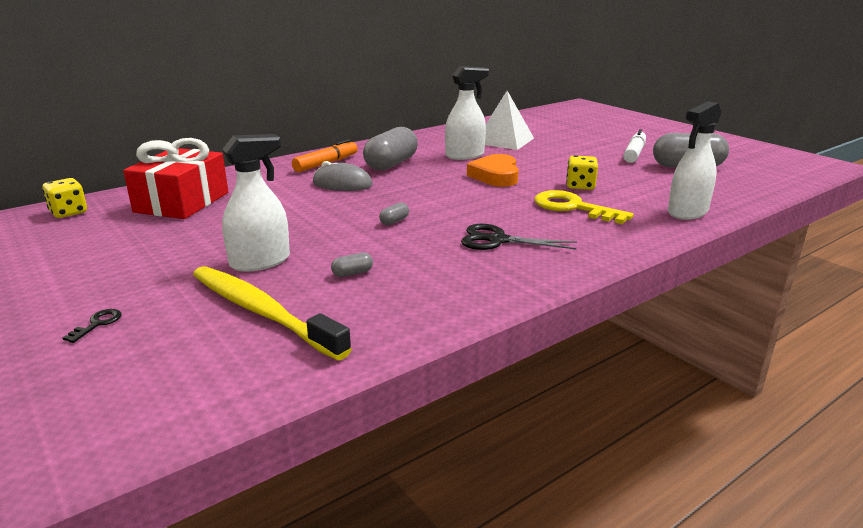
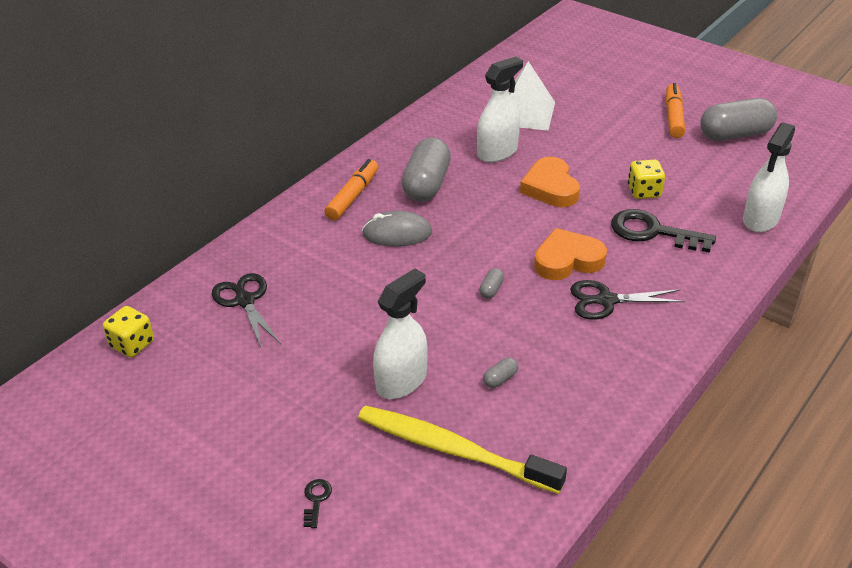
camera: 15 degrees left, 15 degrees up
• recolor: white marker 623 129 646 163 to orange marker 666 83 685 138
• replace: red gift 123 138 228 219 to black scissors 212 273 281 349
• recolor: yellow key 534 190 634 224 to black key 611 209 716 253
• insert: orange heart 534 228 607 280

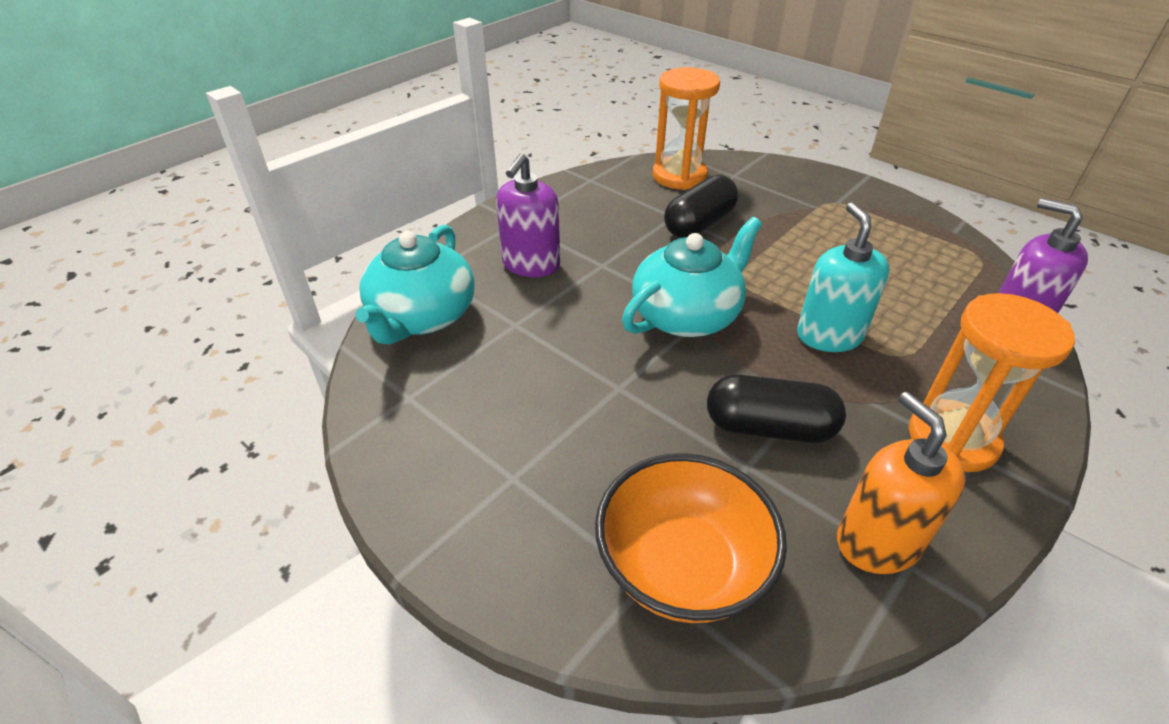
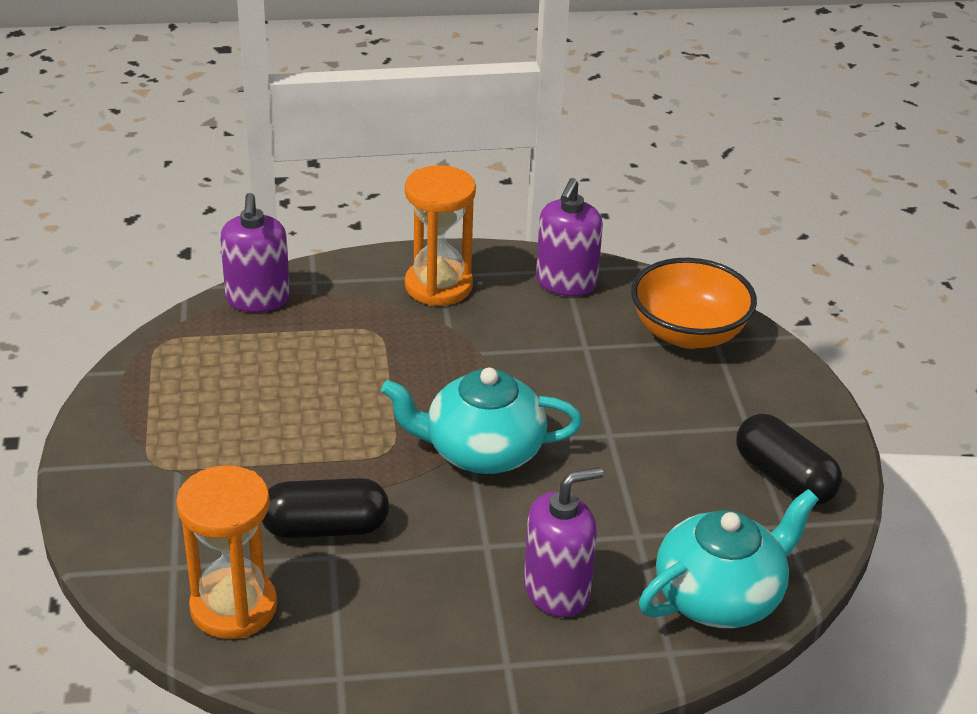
camera: 140 degrees left, 5 degrees down
• delete: turquoise soap dispenser 797 202 889 352
• move: black capsule 707 375 846 443 to 736 414 842 505
• recolor: orange soap dispenser 837 392 965 574 to purple soap dispenser 536 178 603 296

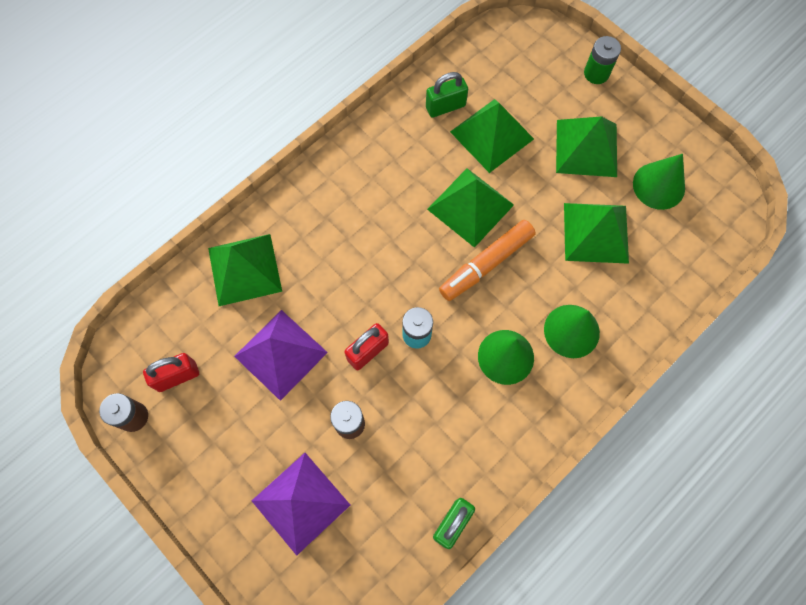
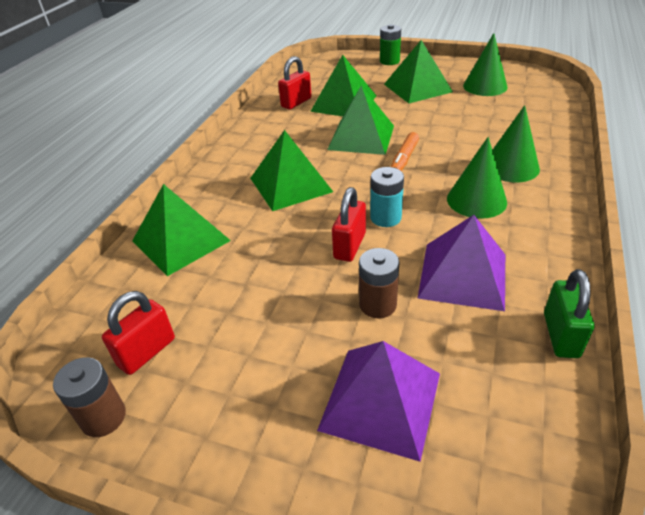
camera: 25 degrees left, 30 degrees down
• recolor: green padlock 426 72 468 118 to red padlock 278 56 311 110
• move: green pyramid 564 203 629 264 to 250 130 333 211
• resize: orange marker 439 220 536 301 = 391 132 419 171 x0.63
• move: purple pyramid 234 310 328 401 to 417 215 505 311

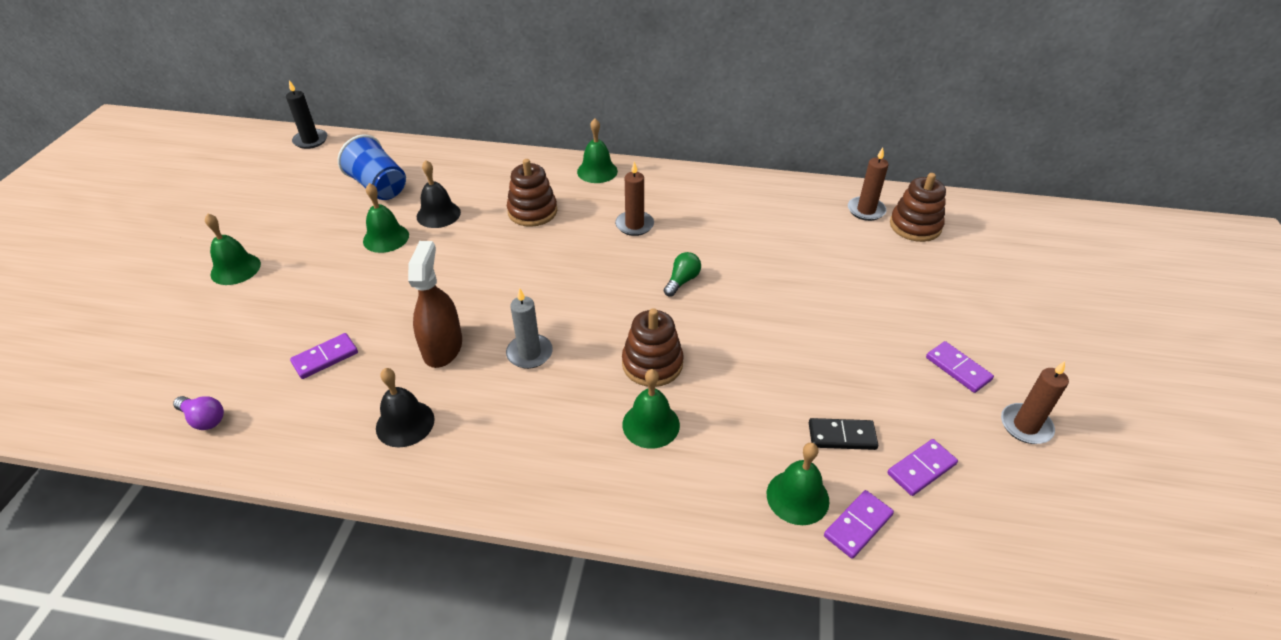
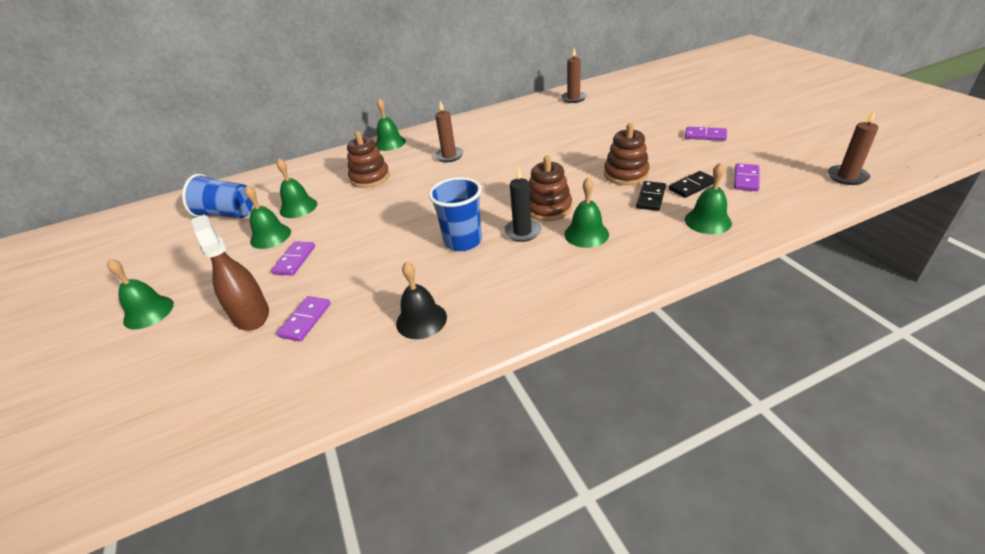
camera: 30 degrees left, 5 degrees down
• move: black candle 286 80 327 149 to 504 167 541 242
• recolor: black bell 417 160 461 228 to green bell 277 158 317 218
• move: brown stacking toy 890 173 946 242 to 604 123 650 185
• move: brown spray bottle 408 241 462 368 to 191 215 269 331
• delete: green light bulb 664 252 701 297
• replace: grey candle 506 288 553 369 to blue cup 429 177 482 251
• move: brown candle 1001 361 1069 444 to 828 109 879 185
• delete: purple light bulb 173 396 224 430
• move: purple domino 824 490 894 559 to 271 241 315 276
• insert: black domino 636 181 666 211

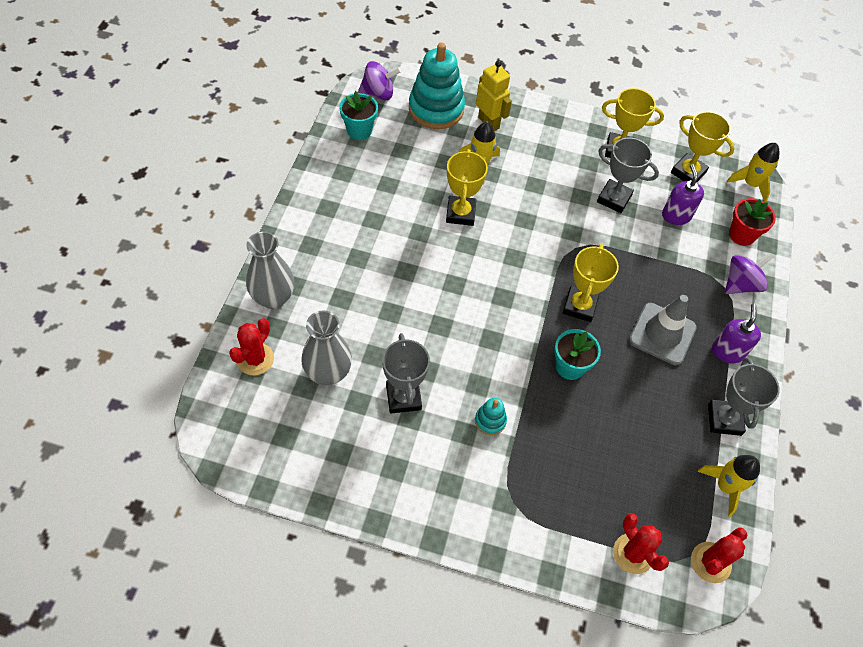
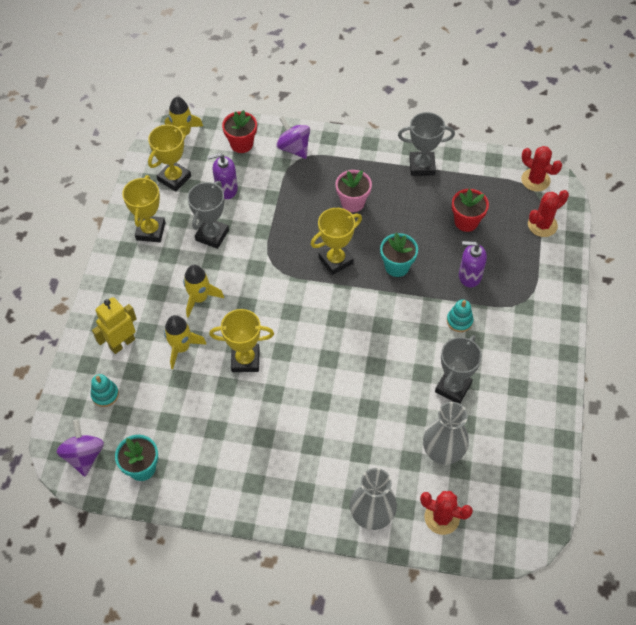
camera: 90 degrees left, 0 degrees up
• resize: turquoise stacking toy 409 43 465 129 = 91 374 119 407 x0.45
• rotate: yellow trophy 563 244 619 322 = 311 208 362 275 45 degrees counterclockwise
• replace: grey traffic cone 629 295 697 366 to pink flower pot 335 170 372 212
• move: purple soap dispenser 712 304 761 363 to 459 241 487 287
• rotate: grey trophy 382 333 430 414 = 435 335 482 404 45 degrees counterclockwise
• move: yellow rocket 697 455 760 517 to 183 265 224 318
• insert: red flower pot 452 189 489 232

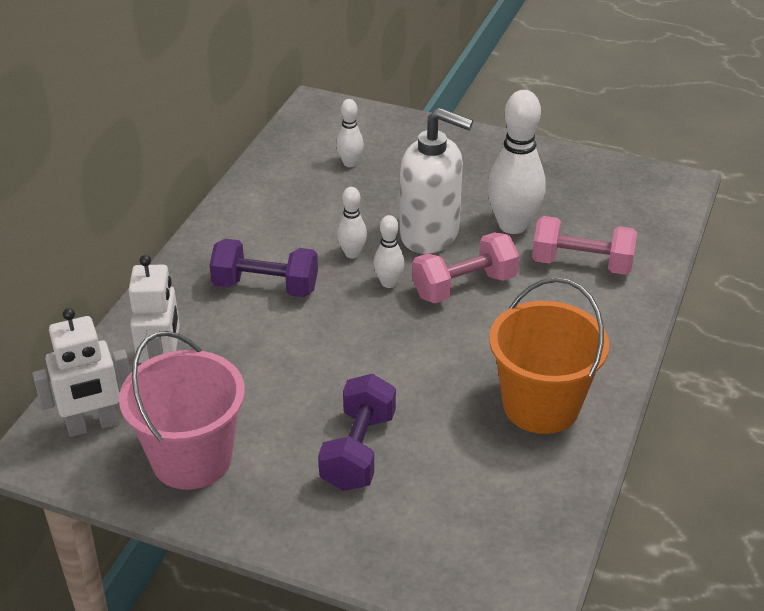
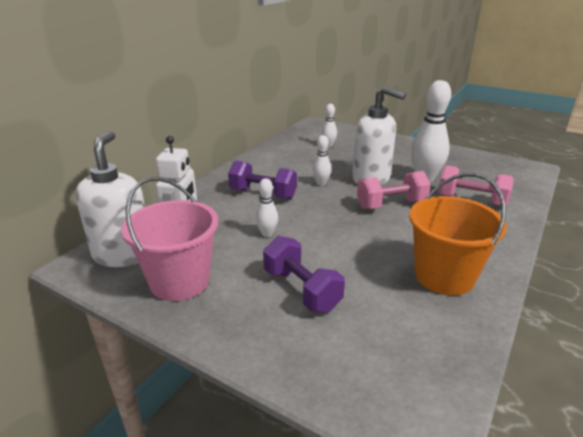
camera: 10 degrees right, 10 degrees down
• move: white bowling pin 374 215 405 288 to 255 178 278 237
• replace: white robot 32 308 131 437 to white soap dispenser 75 131 145 267
• rotate: purple dumbbell 318 374 396 491 = 263 236 345 312 60 degrees counterclockwise

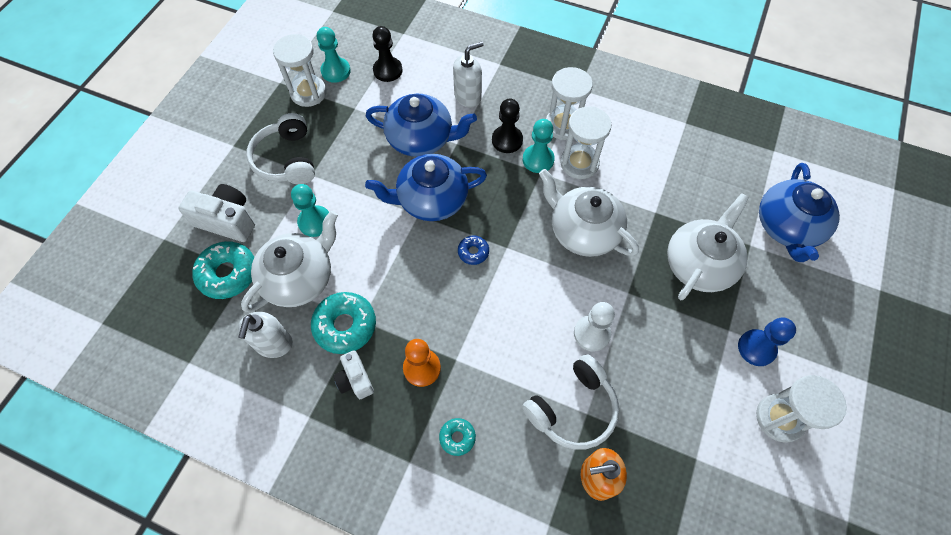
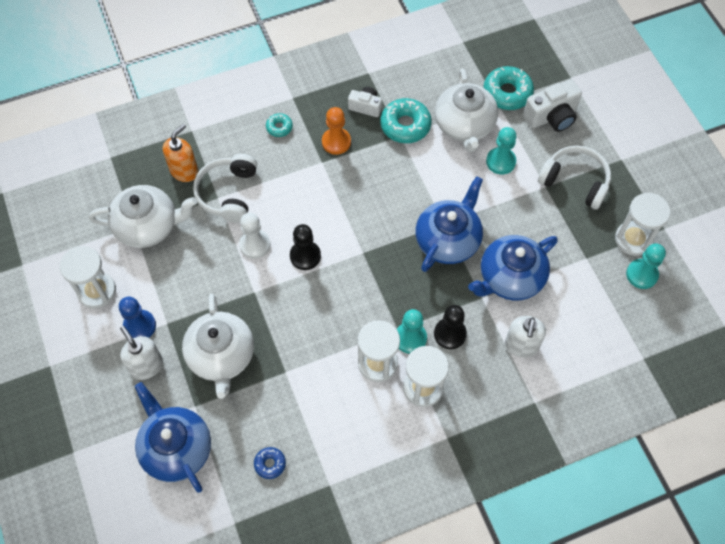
camera: 135 degrees right, 0 degrees up
• move: black pawn 372 26 403 82 to 290 224 321 270
• move: white teapot 539 169 639 257 to 89 185 197 248
• move: blue donut 458 236 489 265 to 254 447 286 479
• move: white soap dispenser 238 312 293 358 to 120 326 163 380

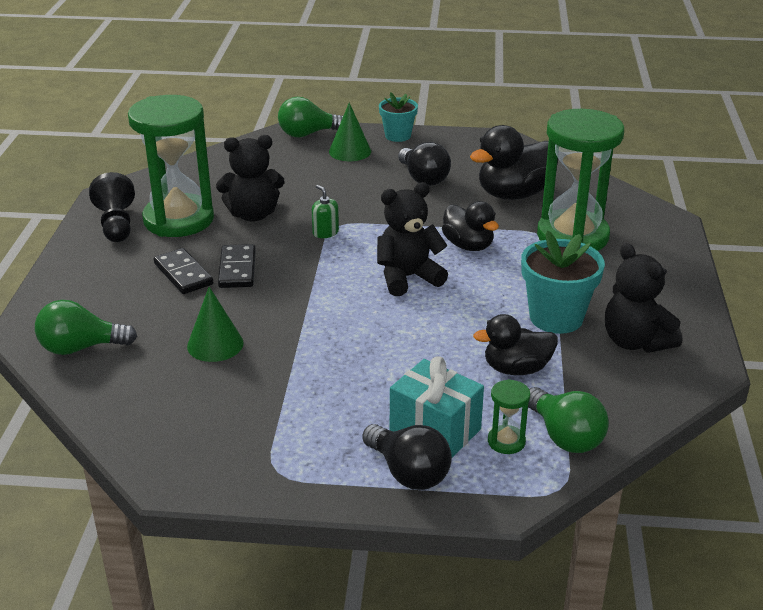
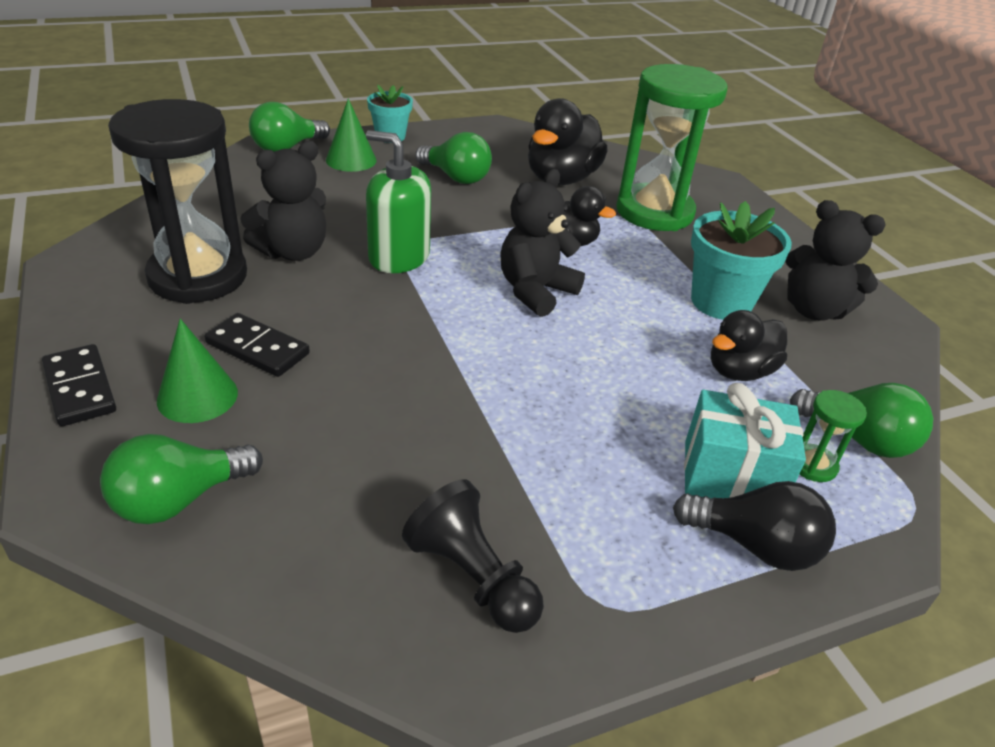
camera: 30 degrees left, 5 degrees up
• recolor: green hourglass 128 95 214 237 to black hourglass 108 99 247 304
• recolor: black light bulb 398 142 451 186 to green light bulb 415 132 492 184
• move: black pawn 89 172 135 242 to 402 479 544 633
• resize: green soap dispenser 312 185 339 238 = 366 130 431 273 x2.03
• move: black domino 218 244 256 288 to 42 344 116 426
• move: green cone 187 287 244 362 to 157 319 238 423

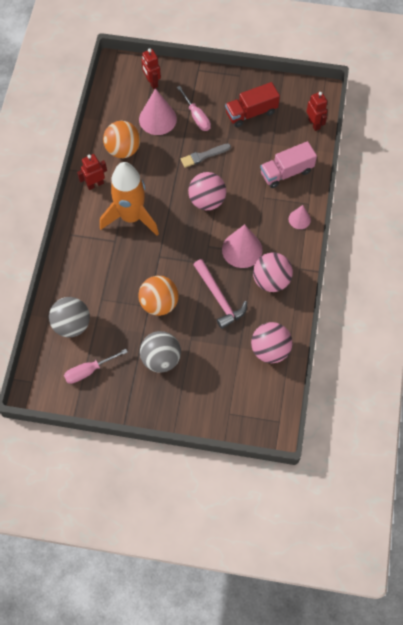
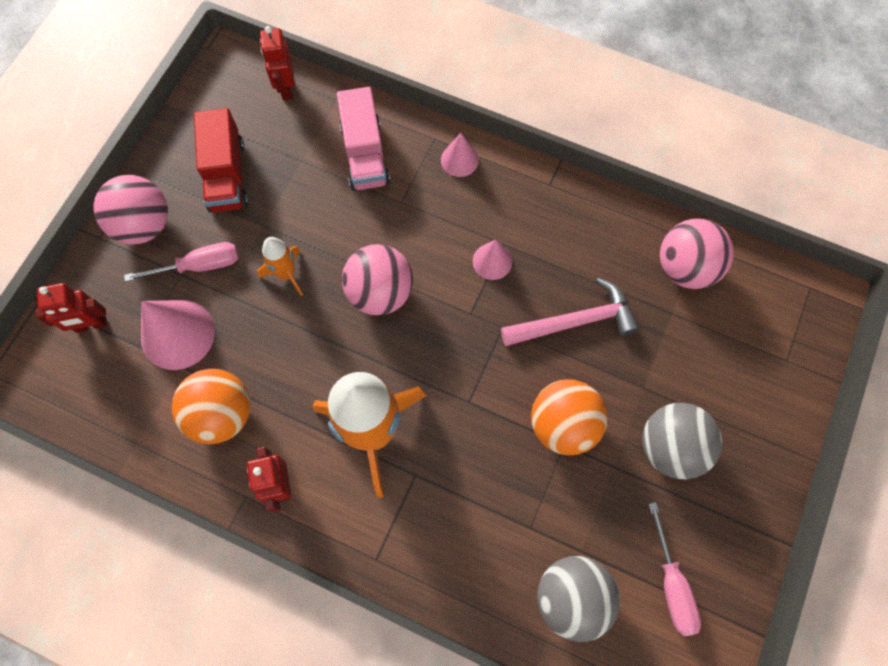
camera: 75 degrees left, 5 degrees up
• rotate: red robot 306 92 327 131 = 260 26 295 100 90 degrees counterclockwise
• replace: grey brush 181 144 231 168 to orange rocket 257 237 303 296
• resize: pink cone 222 224 263 268 = 473 240 512 280 x0.56
• move: pink ball 253 253 293 292 to 93 175 168 244

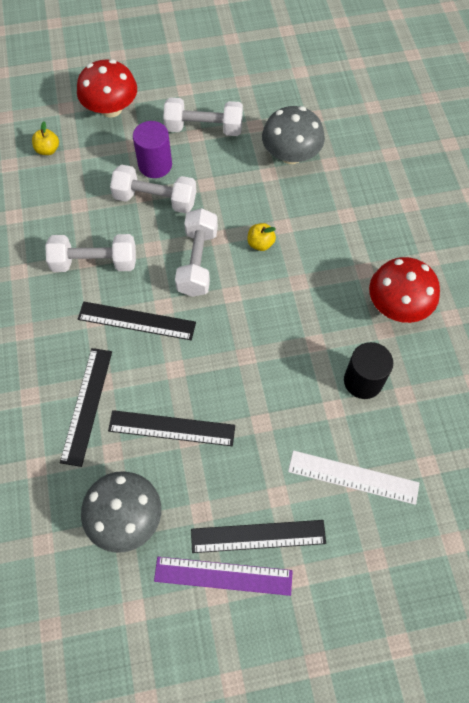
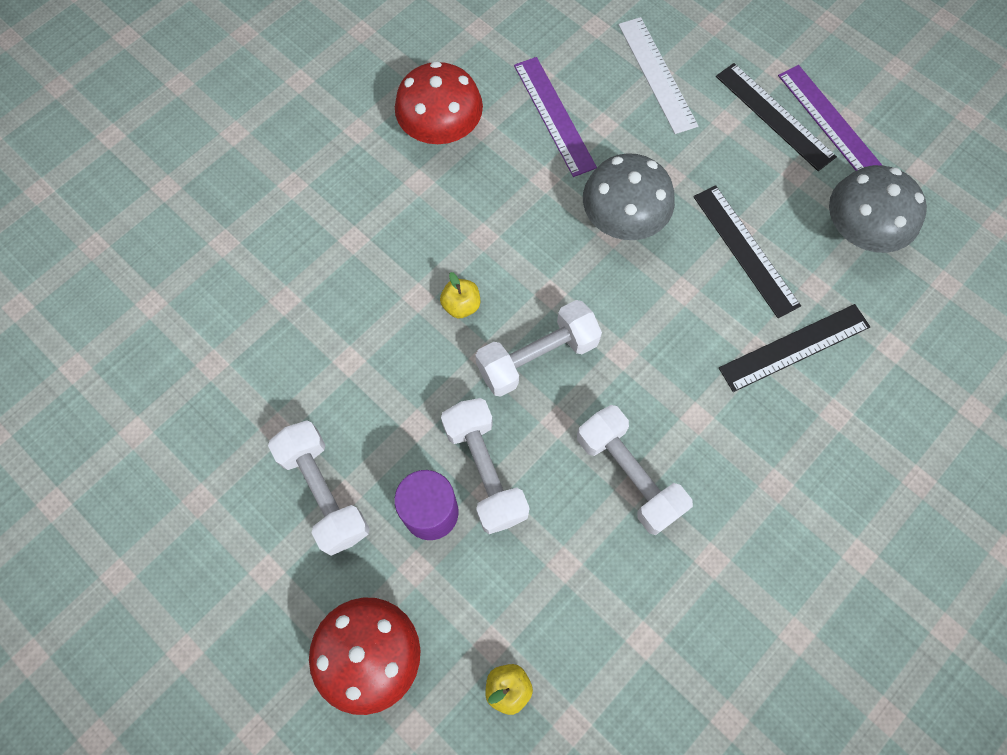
camera: 125 degrees left, 5 degrees up
• move: grey mushroom 262 106 325 164 to 583 153 675 240
• delete: black ruler 78 301 196 340
• replace: black cylinder 344 342 393 399 to purple ruler 514 57 597 177

